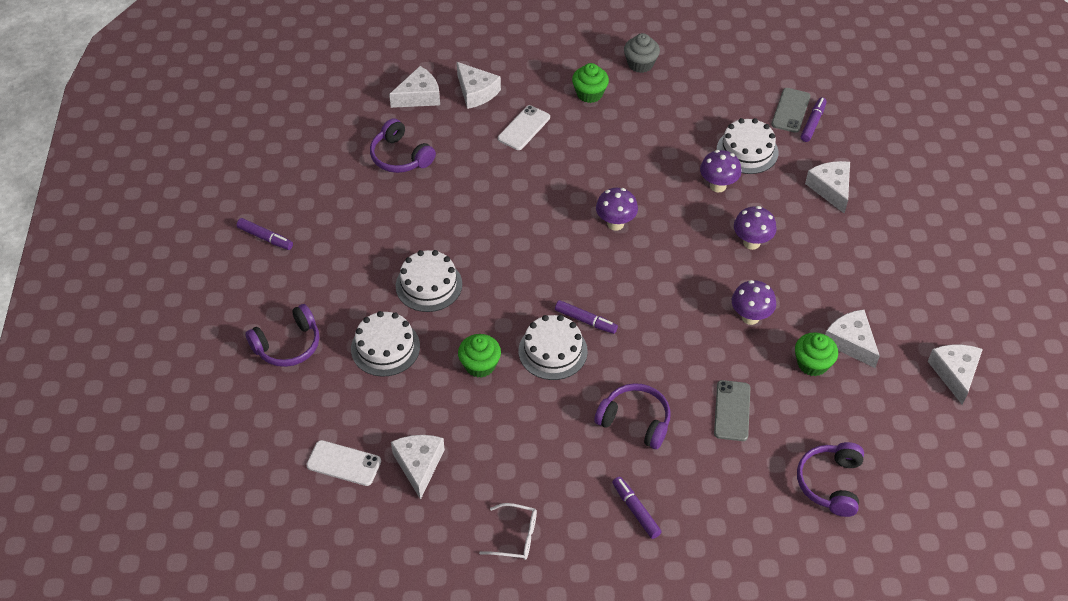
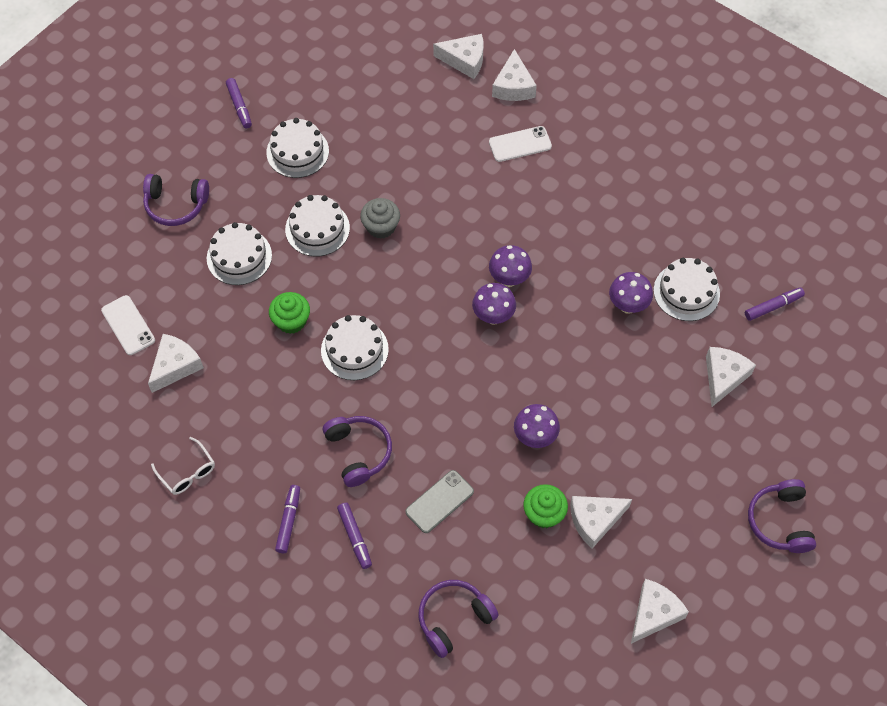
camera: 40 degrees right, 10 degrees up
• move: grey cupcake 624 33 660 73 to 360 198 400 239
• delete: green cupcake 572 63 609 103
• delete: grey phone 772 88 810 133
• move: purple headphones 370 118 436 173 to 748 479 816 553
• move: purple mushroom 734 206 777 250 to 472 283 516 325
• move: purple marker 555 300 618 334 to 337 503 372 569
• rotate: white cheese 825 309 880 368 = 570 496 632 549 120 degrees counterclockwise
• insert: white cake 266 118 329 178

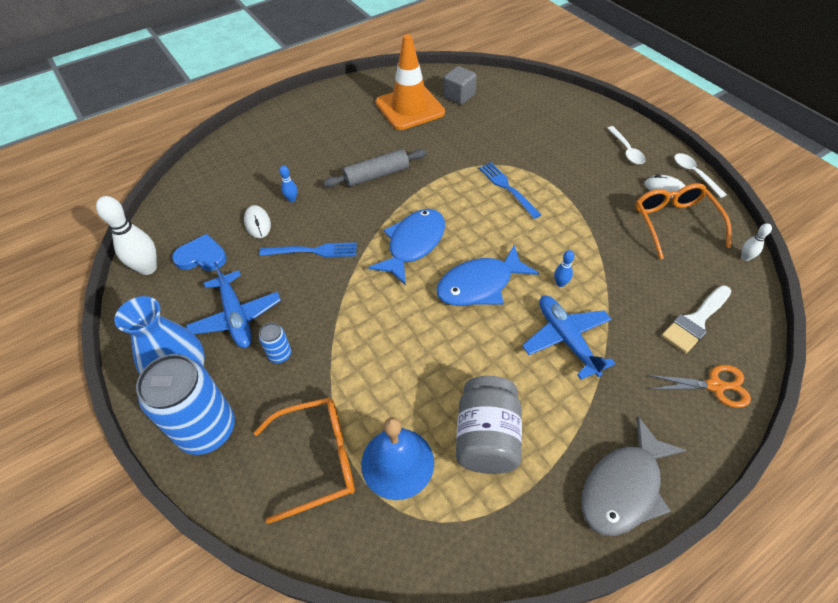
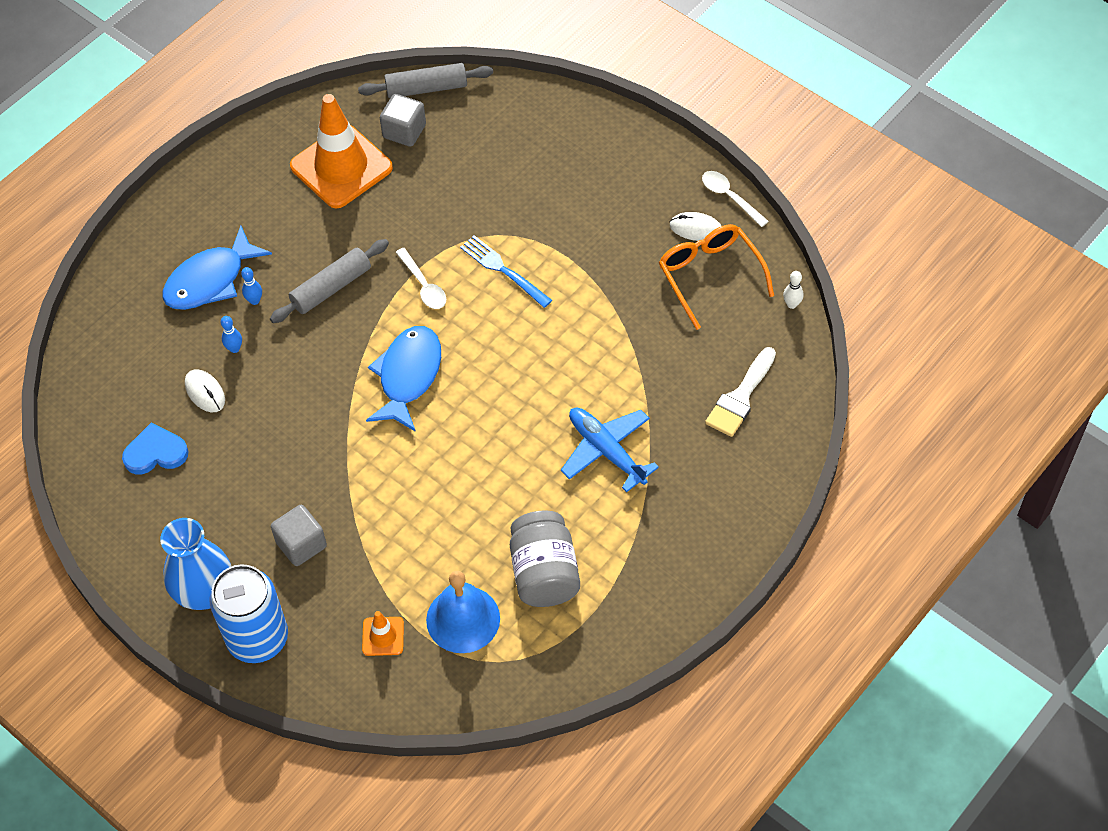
camera: 15 degrees left, 5 degrees up
• move: white spoon 607 126 646 164 to 396 248 446 309
• delete: white bowling pin 96 196 157 275
• delete: blue fork 259 242 357 257
• move: blue fish 436 245 539 306 to 162 226 272 310
• move: blue bowling pin 554 250 575 287 to 241 267 262 305
• delete: blue plane 186 262 281 348
• replace: blue can 259 323 291 363 to grey cube 271 505 327 566
• delete: orange scissors 648 365 751 408
• replace: orange glasses 254 397 355 524 to orange traffic cone 362 611 404 656
• delete: grey fish 581 416 687 536
• insert: grey rolling pin 358 63 493 98

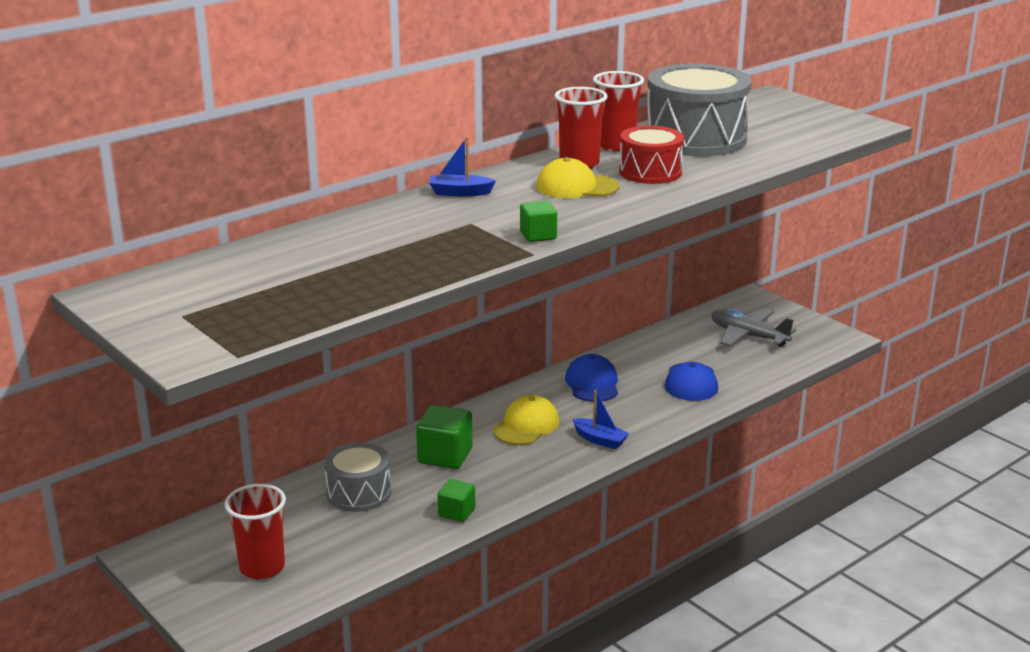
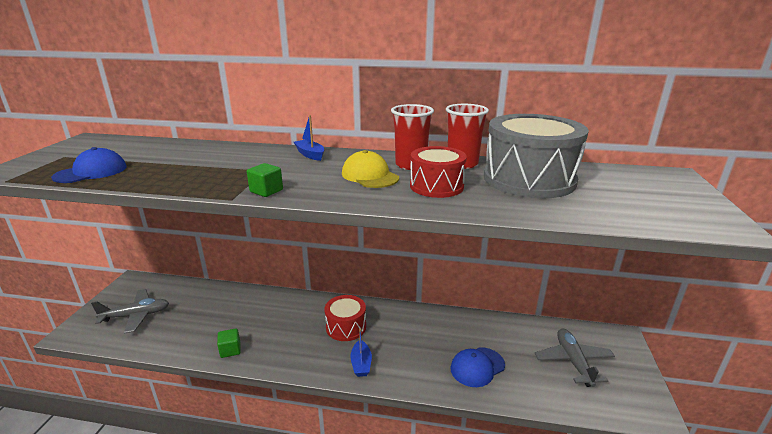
camera: 50 degrees right, 0 degrees up
• move: blue cap 565 354 618 402 to 51 147 127 183
• replace: yellow cap 493 395 559 445 to red drum 324 295 366 341
• delete: green cube 416 405 472 469
• delete: grey drum 324 442 391 512
• replace: red cup 225 484 286 580 to grey plane 91 289 169 334

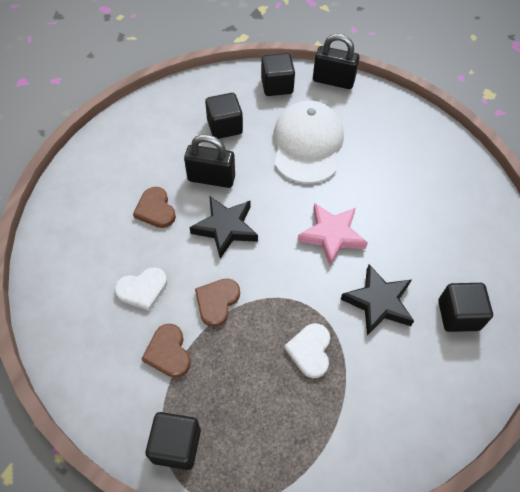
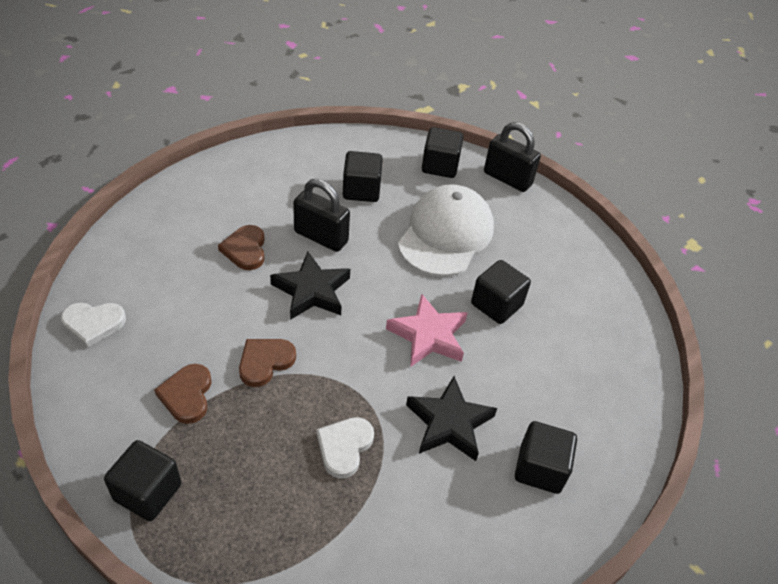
camera: 15 degrees right, 10 degrees down
• move: white heart 115 267 167 311 to 61 303 126 348
• insert: black cube 471 260 531 324

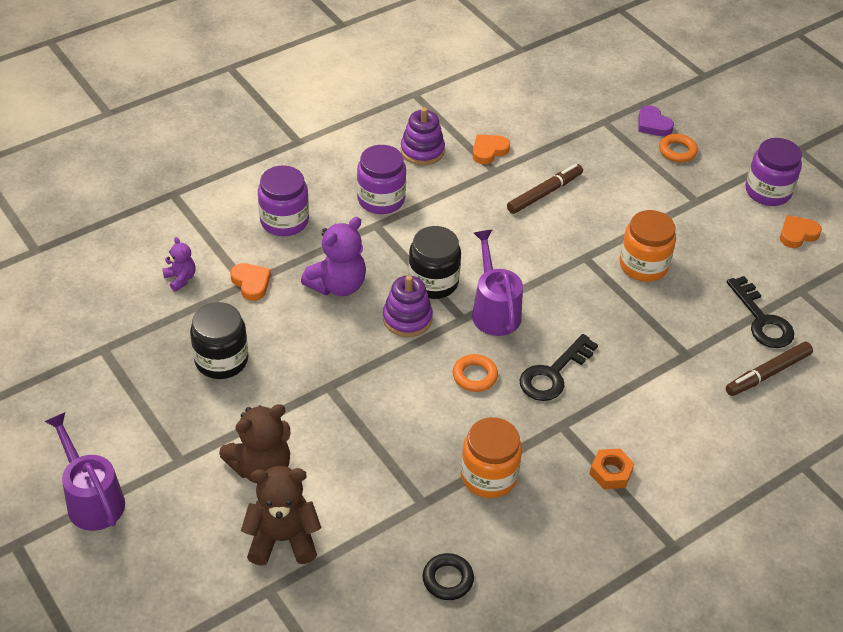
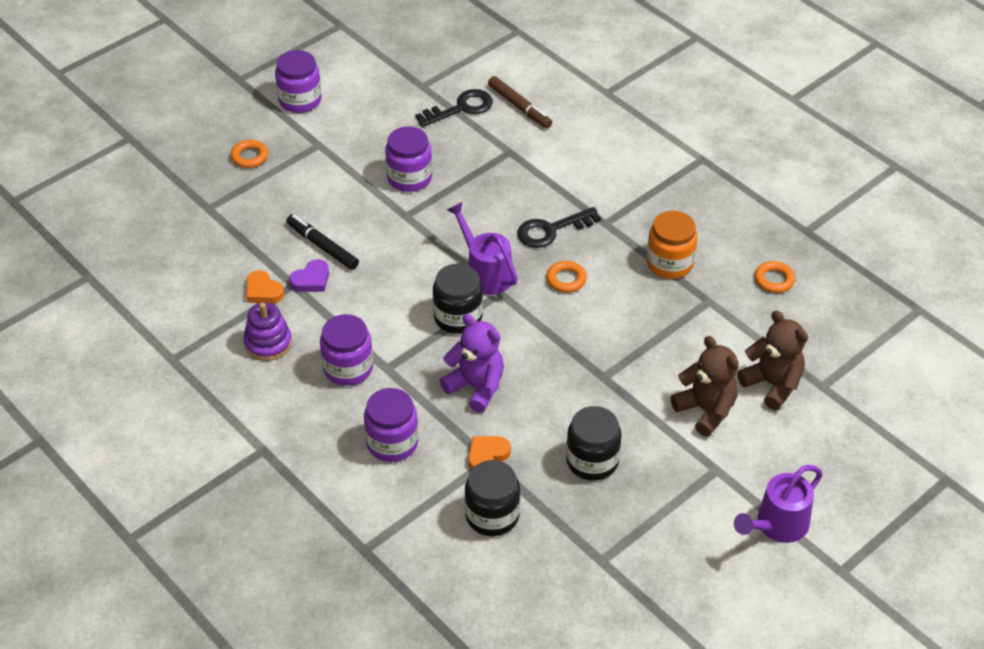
camera: 95 degrees left, 0 degrees up
• move: purple heart 638 106 674 136 to 289 259 329 292
• recolor: brown marker 507 164 583 214 to black marker 286 215 359 270
• recolor: orange jar 620 210 676 282 to purple jar 385 126 432 192
• delete: orange heart 780 215 822 248
• rotate: purple watering can 472 230 523 336 = 447 202 518 295 75 degrees clockwise
• replace: purple teddy bear 163 237 195 291 to black jar 465 460 520 536
• delete: purple stacking toy 383 275 433 337
• rotate: black key 519 334 598 401 = 518 207 601 248 120 degrees clockwise
• delete: orange nut 590 448 635 489
• rotate: brown teddy bear 241 466 321 566 = 737 310 808 410 150 degrees clockwise
• recolor: black ring 423 553 474 600 to orange ring 754 261 795 293

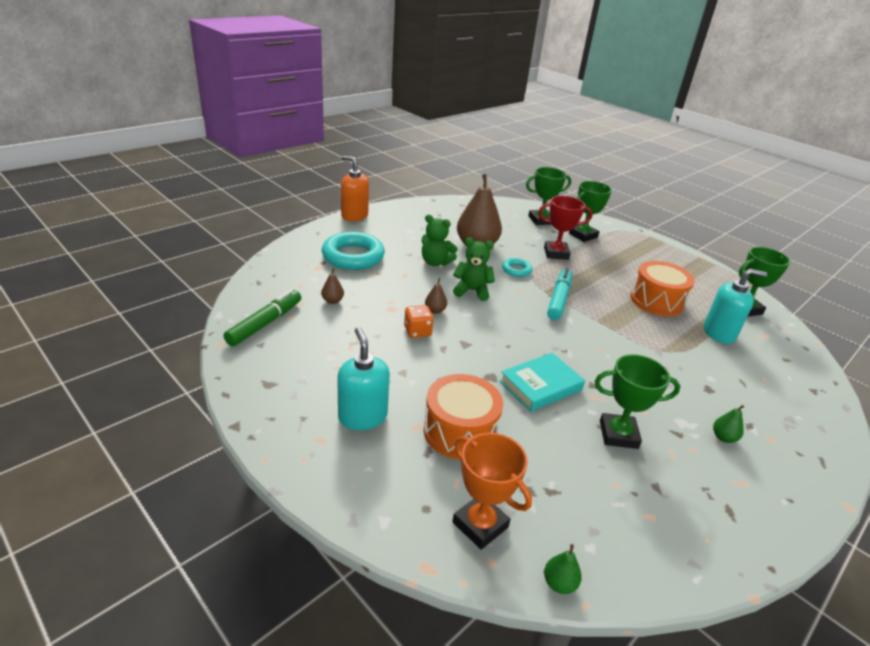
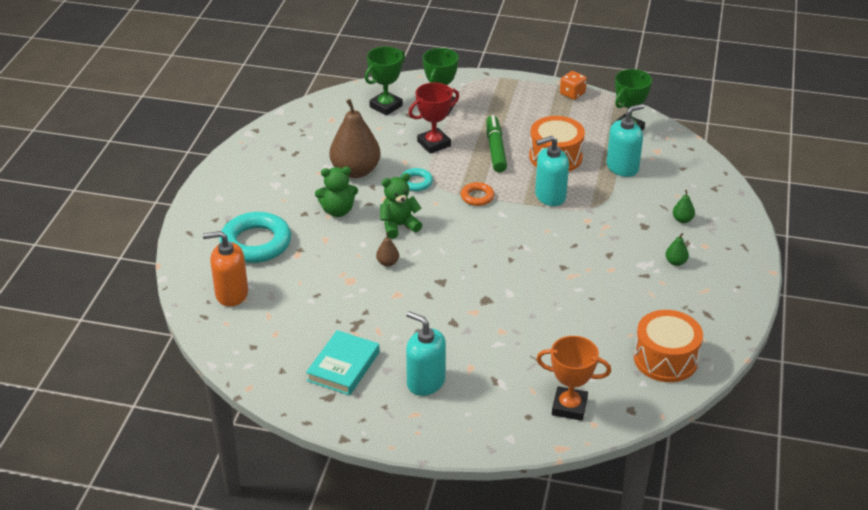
camera: 30 degrees left, 5 degrees up
• move: orange soap dispenser 341 156 369 221 to 203 231 248 307
• delete: brown pear 321 268 344 304
• replace: turquoise marker 547 268 572 320 to orange ring 461 182 494 206
• move: green marker 223 289 301 346 to 486 115 507 172
• move: orange dice 404 305 434 338 to 560 71 587 100
• move: turquoise book 499 353 585 412 to 306 330 380 396
• delete: green trophy 595 354 680 449
• move: orange drum 424 374 503 459 to 634 310 703 382
• move: green pear 544 544 582 594 to 673 190 695 223
• insert: turquoise soap dispenser 535 136 569 206

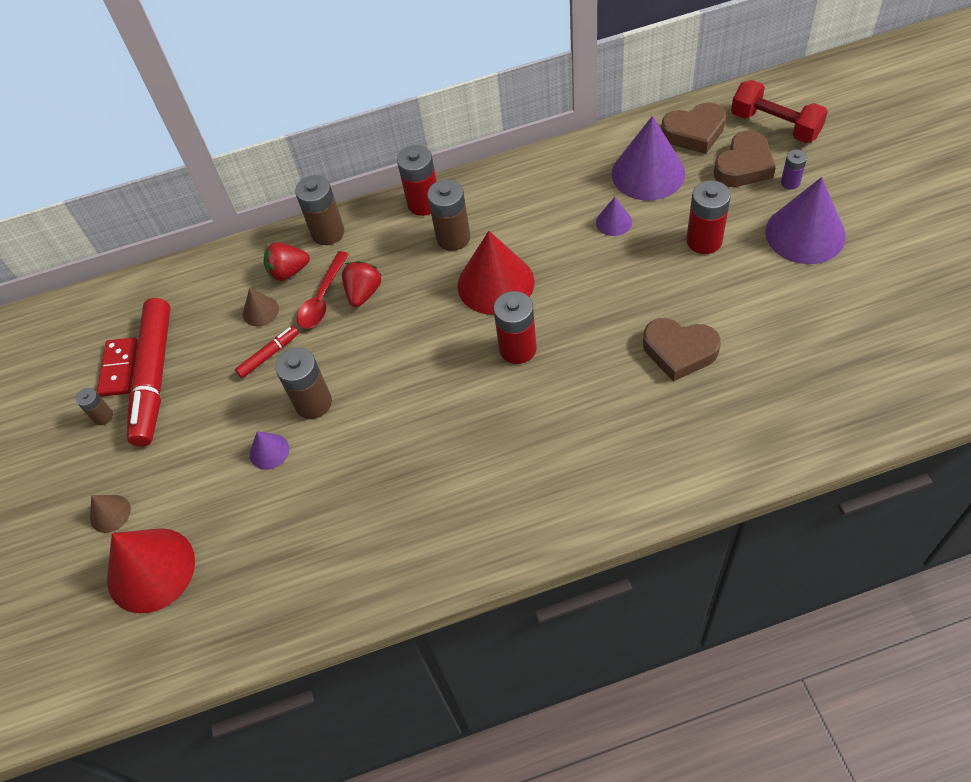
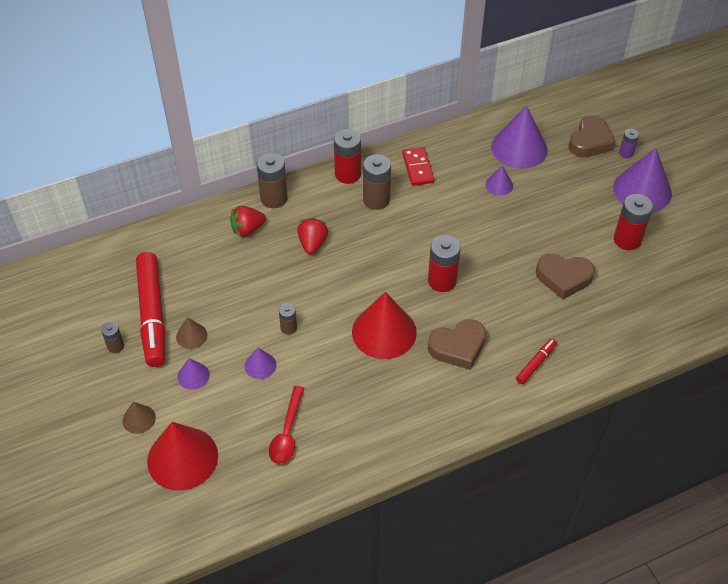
camera: 15 degrees left, 5 degrees down
• delete: red dumbbell 731 80 828 143
• move: brown heart 661 102 726 154 to 428 319 486 370
• move: red battery 686 180 731 254 to 614 194 653 250
• move: red cone 457 231 535 315 to 352 292 417 359
• move: red spoon 297 251 349 329 to 269 386 304 464
• move: brown cone 243 288 279 326 to 176 317 207 349
• move: red marker 235 326 299 378 to 516 339 557 384
• move: red domino 97 337 138 397 to 402 147 434 186
• resize: brown battery 275 348 332 419 = 279 303 297 335 x0.55
• insert: purple cone 178 358 210 390

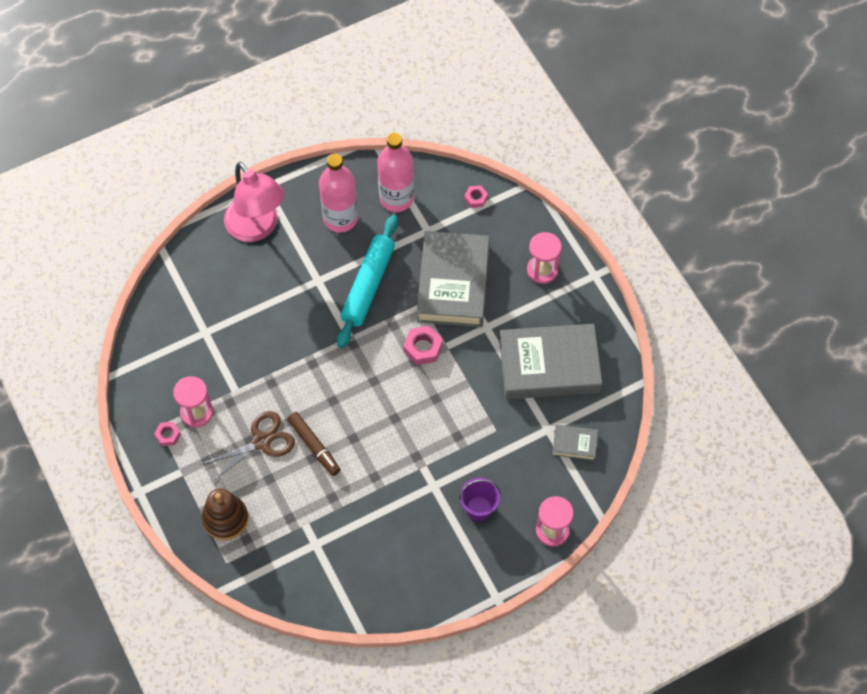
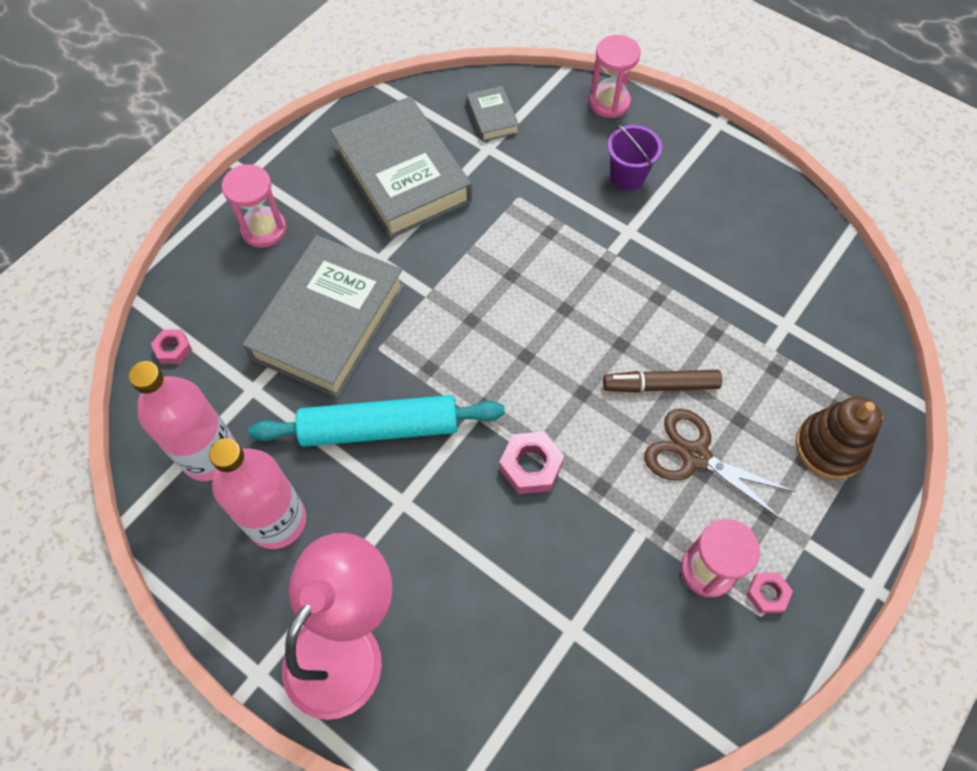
camera: 115 degrees left, 0 degrees up
• rotate: grey book 417 231 490 327 = 243 235 405 398 45 degrees counterclockwise
• move: pink nut 403 326 443 365 to 499 431 564 494
• rotate: brown marker 287 412 341 476 = 603 370 722 393 120 degrees counterclockwise

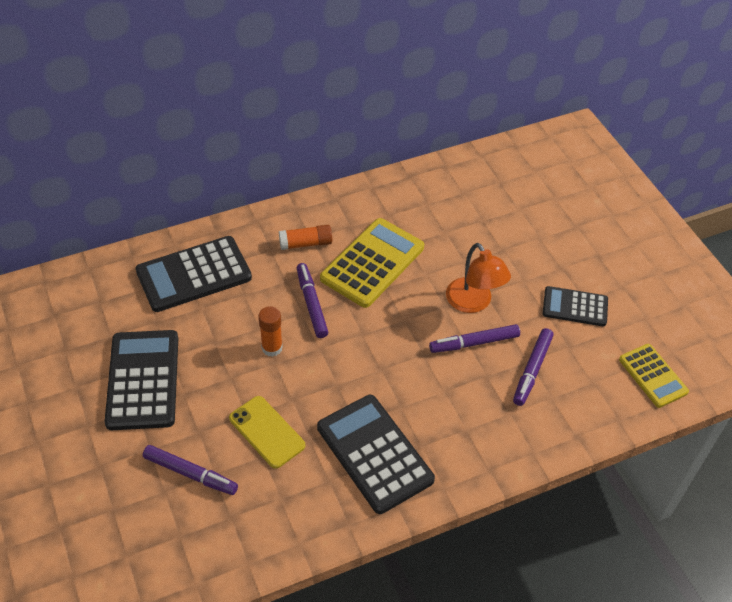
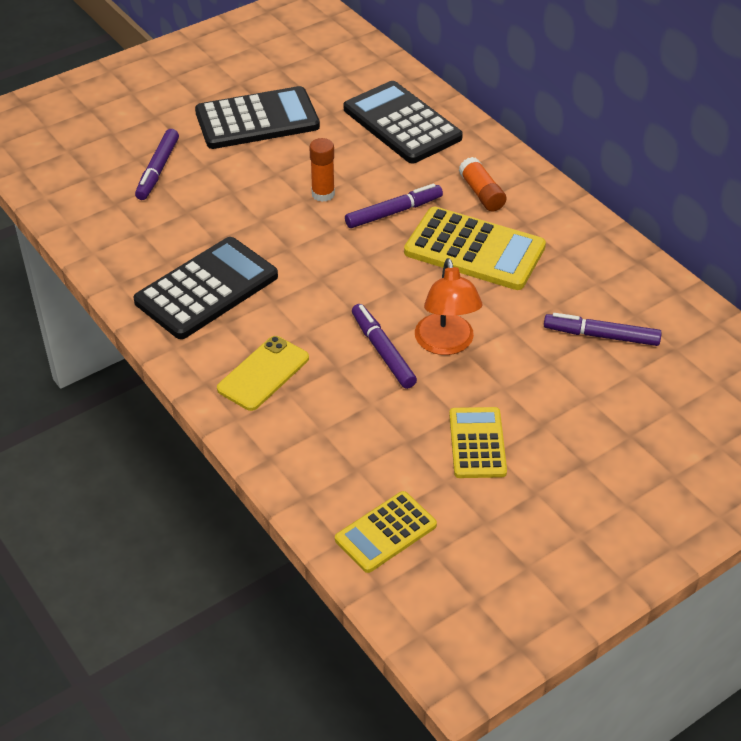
camera: 80 degrees right, 5 degrees down
• rotate: orange lamp 446 243 511 313 = 415 258 483 355 60 degrees counterclockwise
• recolor: black calculator 543 286 608 326 to yellow calculator 449 407 507 478
• move: purple marker 513 328 554 406 to 544 313 662 346
• move: yellow phone 229 396 305 469 to 217 336 309 411

